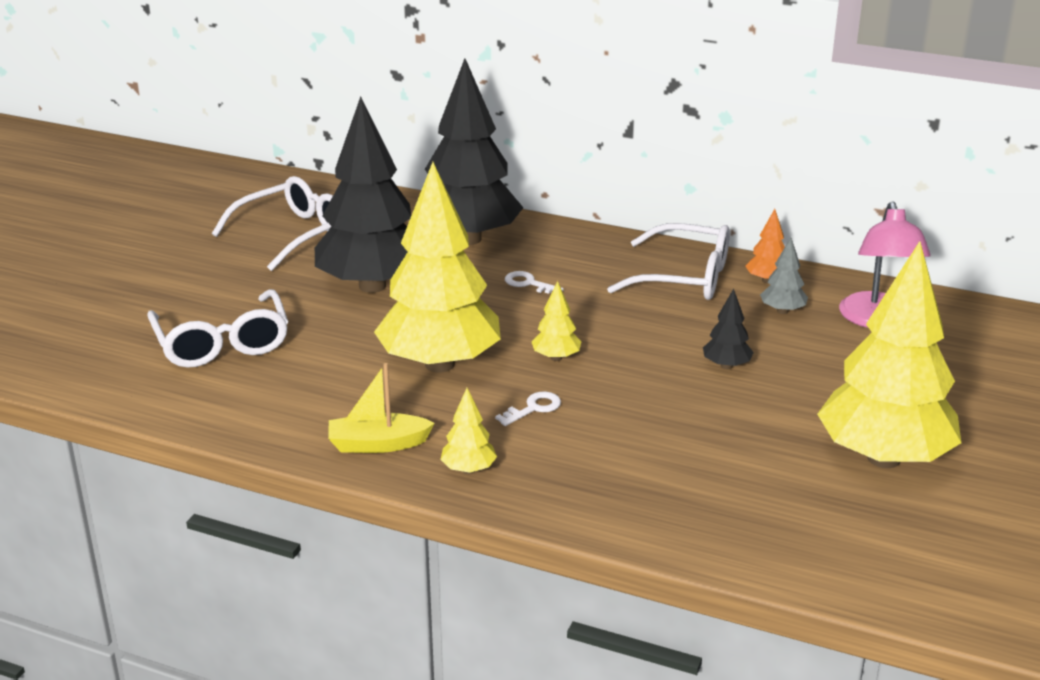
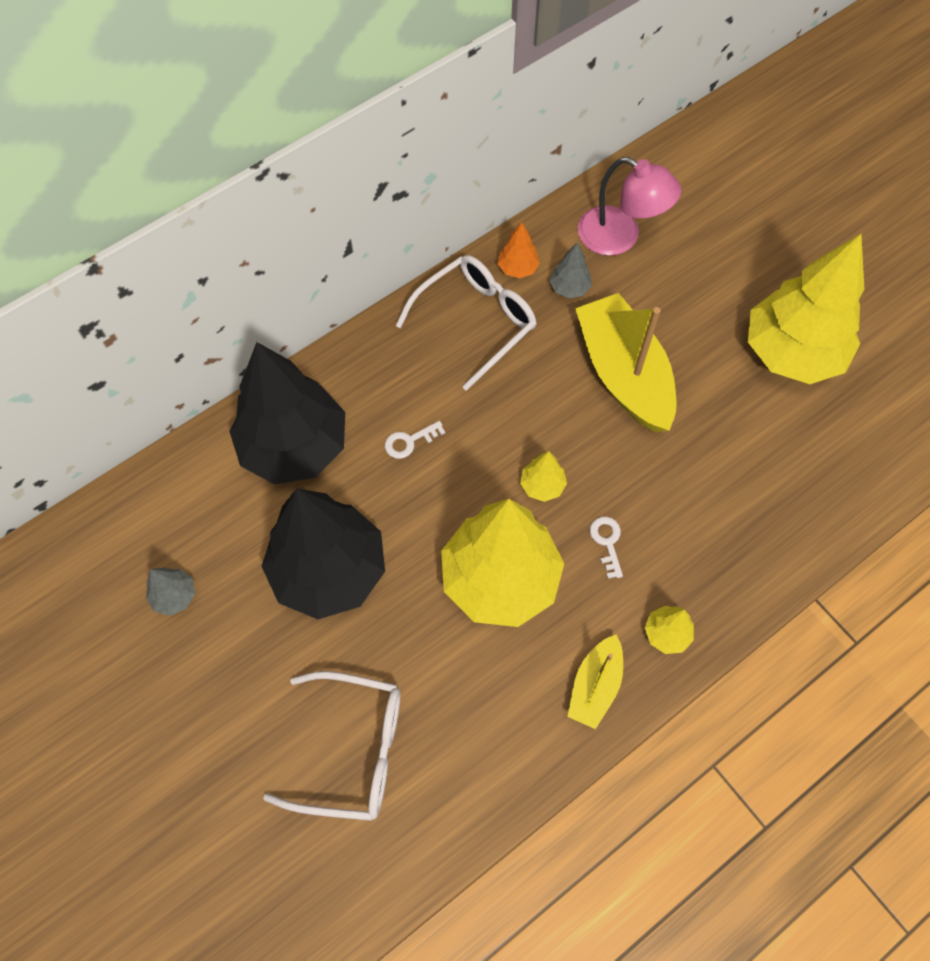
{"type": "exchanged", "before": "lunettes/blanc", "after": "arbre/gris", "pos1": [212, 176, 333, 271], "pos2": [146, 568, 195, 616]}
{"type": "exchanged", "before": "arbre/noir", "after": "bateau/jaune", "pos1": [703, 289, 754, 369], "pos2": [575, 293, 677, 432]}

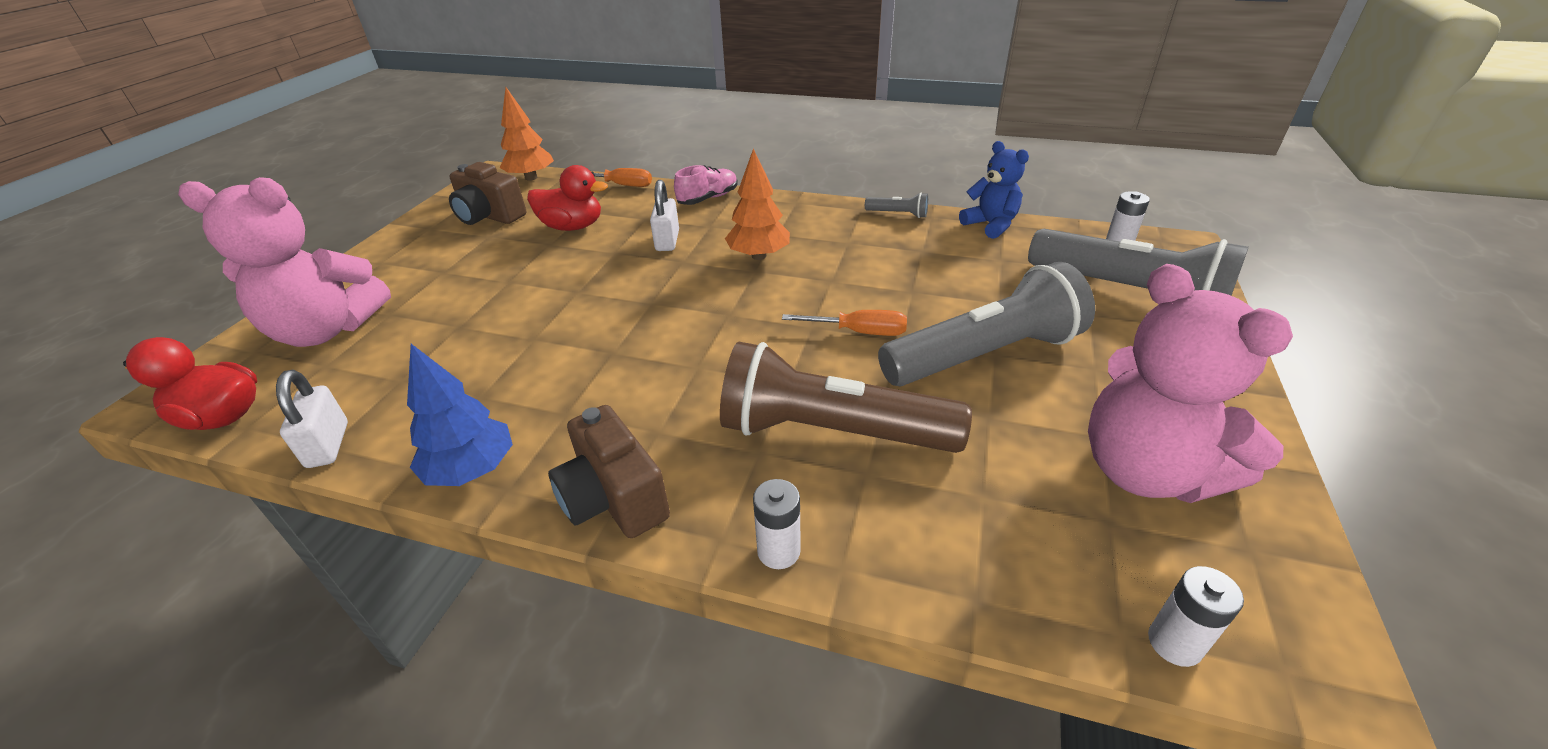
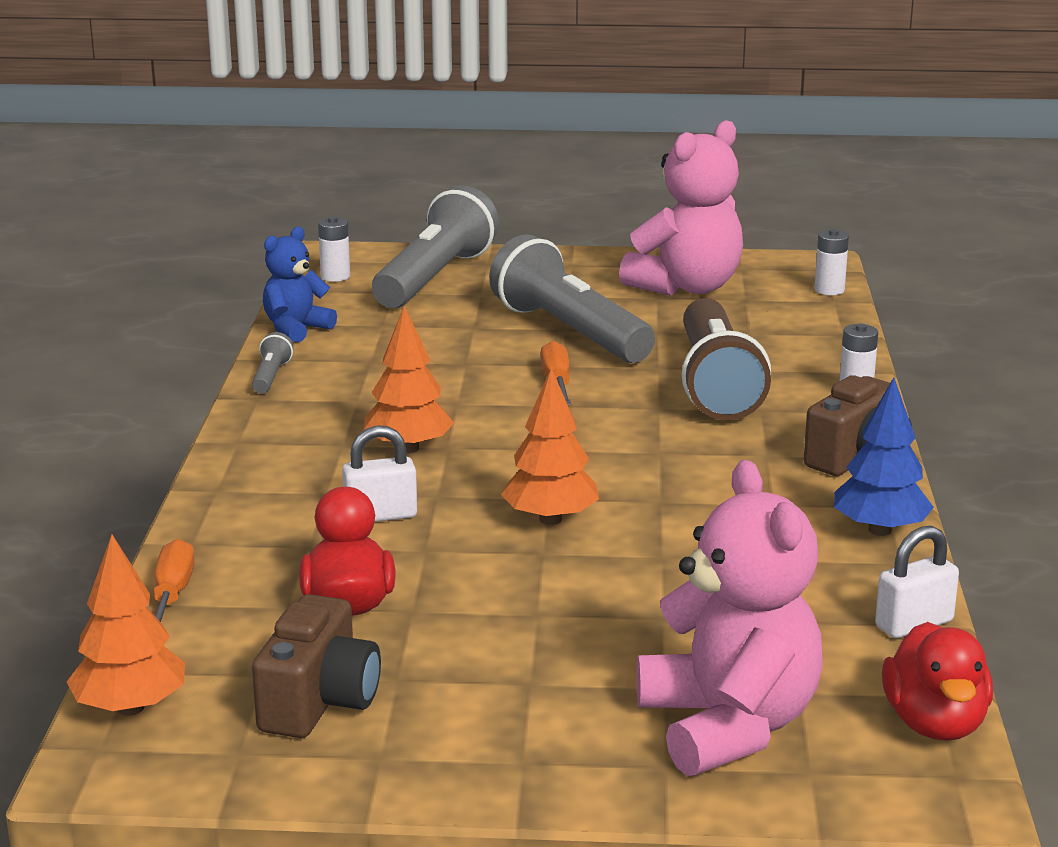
{"type": "missing", "before": "chaussure/rose", "pos1": [674, 165, 738, 205]}
{"type": "appeared", "after": "arbre/orange", "pos2": [501, 367, 599, 525]}

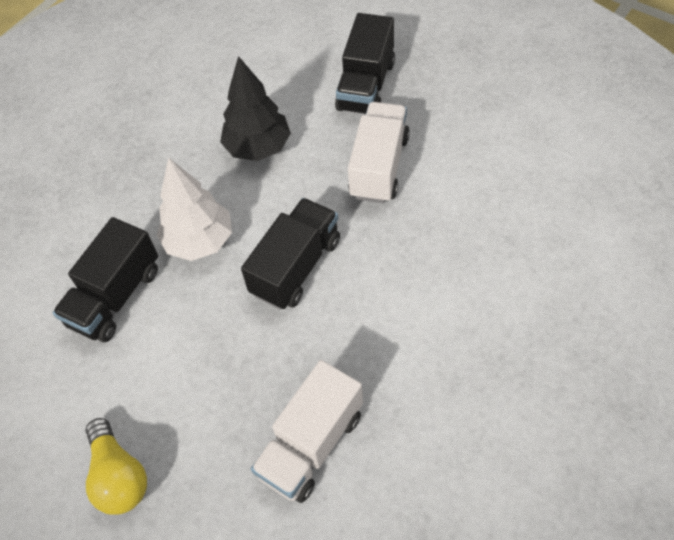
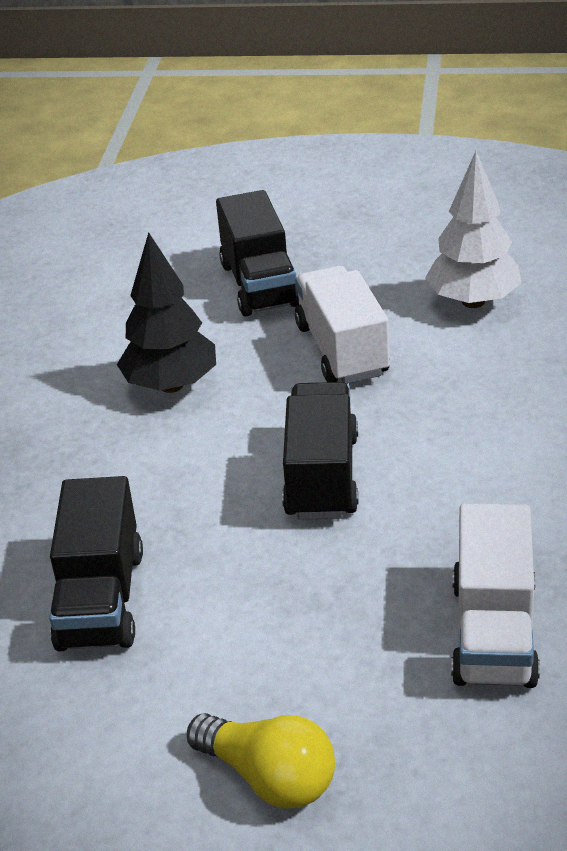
{"type": "relocated", "before": "arbre/blanc", "pos1": [157, 157, 232, 261], "pos2": [425, 151, 521, 308]}

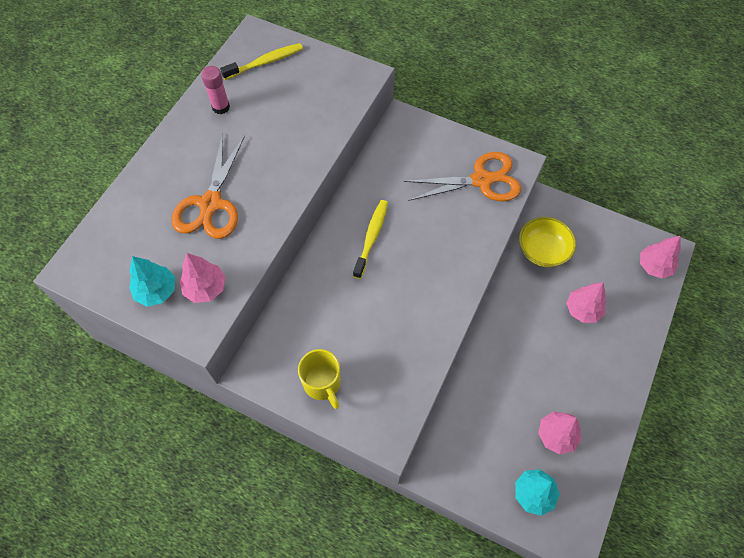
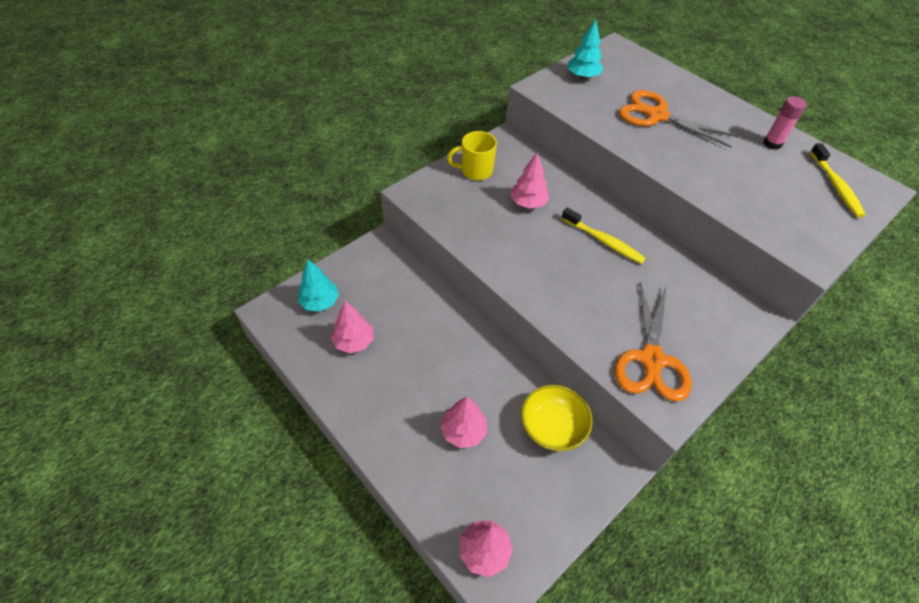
{"type": "relocated", "before": "arbre/rose", "pos1": [180, 253, 226, 303], "pos2": [510, 153, 550, 209]}

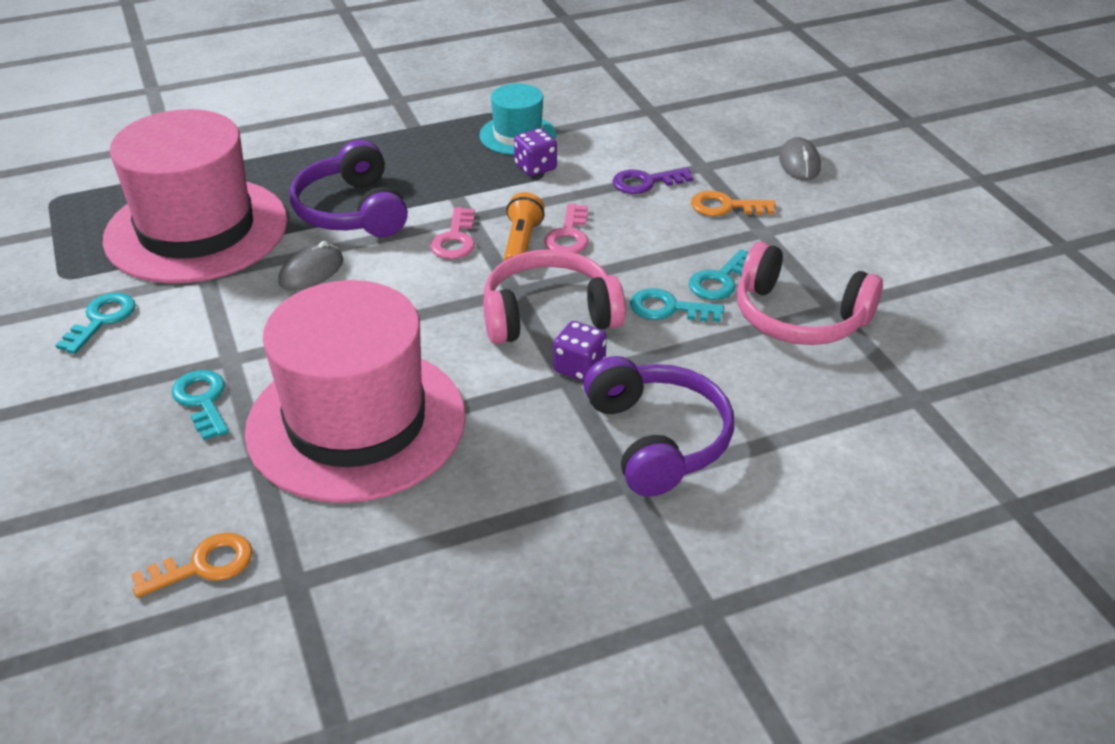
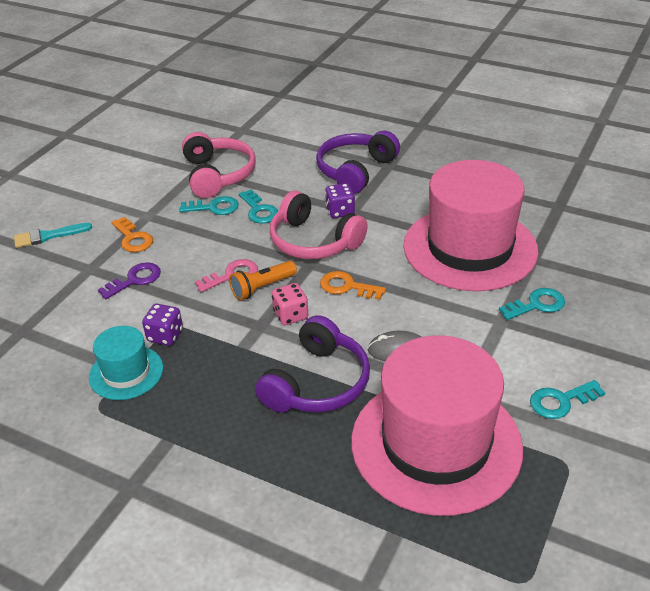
{"type": "exchanged", "before": "souris/gris", "after": "pinceau/turquoise", "pos1": [779, 137, 821, 181], "pos2": [14, 223, 92, 248]}
{"type": "spun", "before": "clé/violet", "pos1": [612, 168, 693, 194], "pos2": [98, 262, 161, 299], "turn": -75}
{"type": "exchanged", "before": "clé/rose", "after": "dé/rose", "pos1": [430, 207, 475, 259], "pos2": [272, 283, 308, 325]}
{"type": "spun", "before": "clé/turquoise", "pos1": [172, 370, 229, 440], "pos2": [499, 288, 565, 320], "turn": -135}
{"type": "relocated", "before": "clé/orange", "pos1": [131, 533, 253, 598], "pos2": [320, 271, 386, 300]}

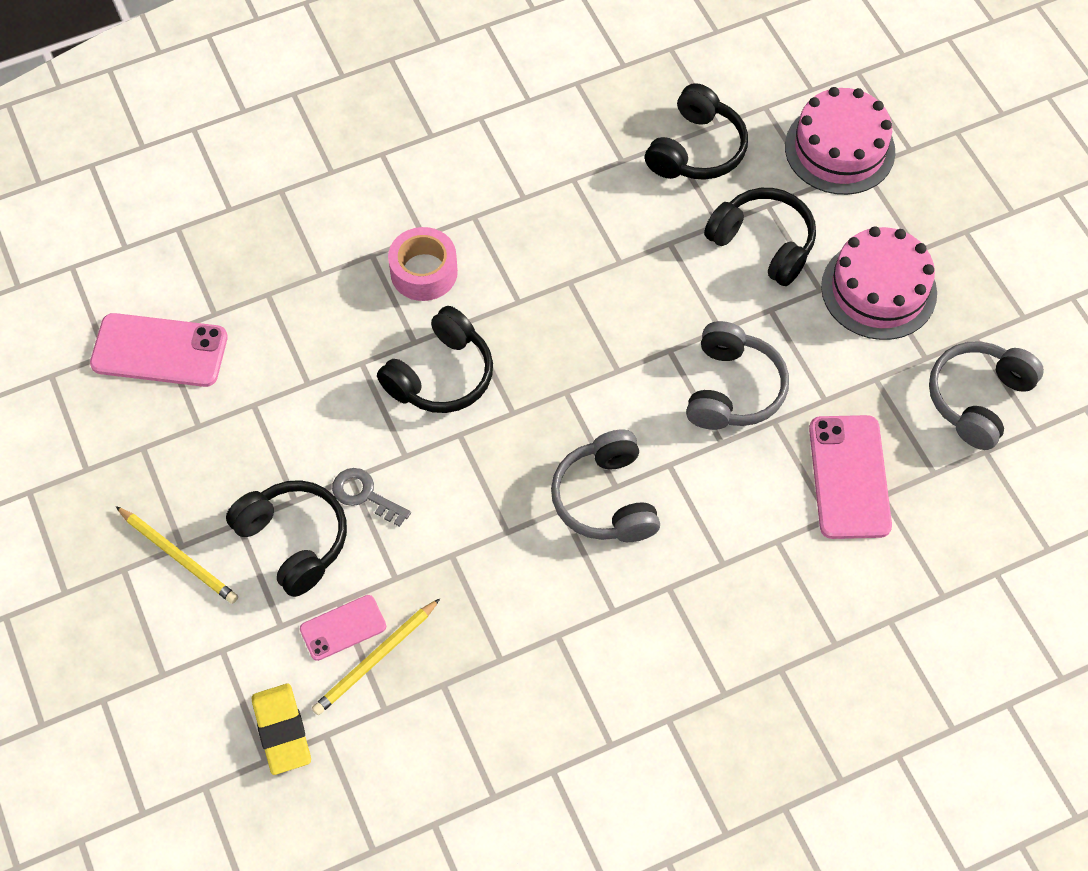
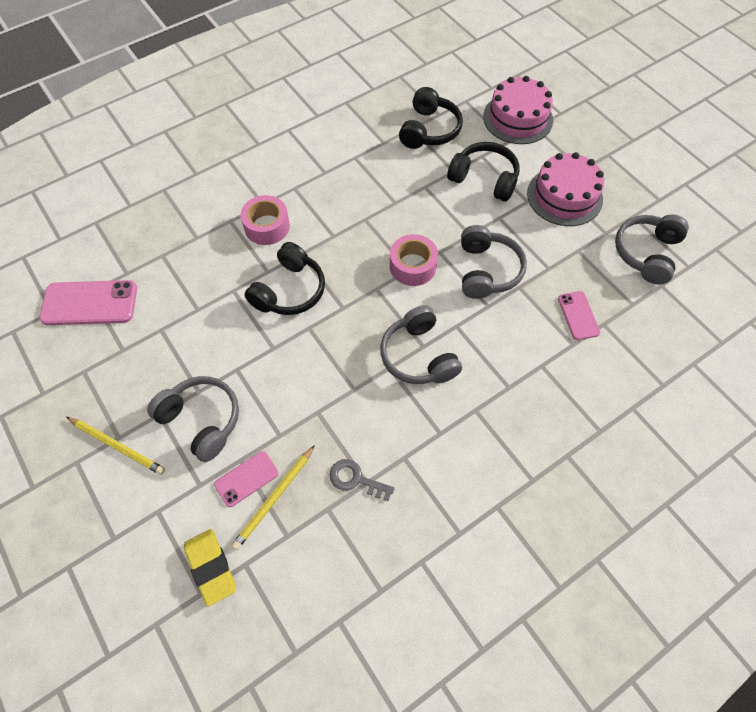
{"type": "size", "before": "téléphone/rose", "pos1": [809, 415, 892, 539], "pos2": [558, 291, 600, 340], "scale": 0.58}
{"type": "relocated", "before": "clé/gris", "pos1": [332, 468, 411, 527], "pos2": [330, 459, 395, 501]}
{"type": "colour", "before": "casque audio/noir", "after": "casque audio/gris", "pos1": [226, 480, 347, 597], "pos2": [147, 376, 239, 462]}
{"type": "appeared", "after": "ruban adhésif/rose", "pos2": [390, 234, 438, 286]}

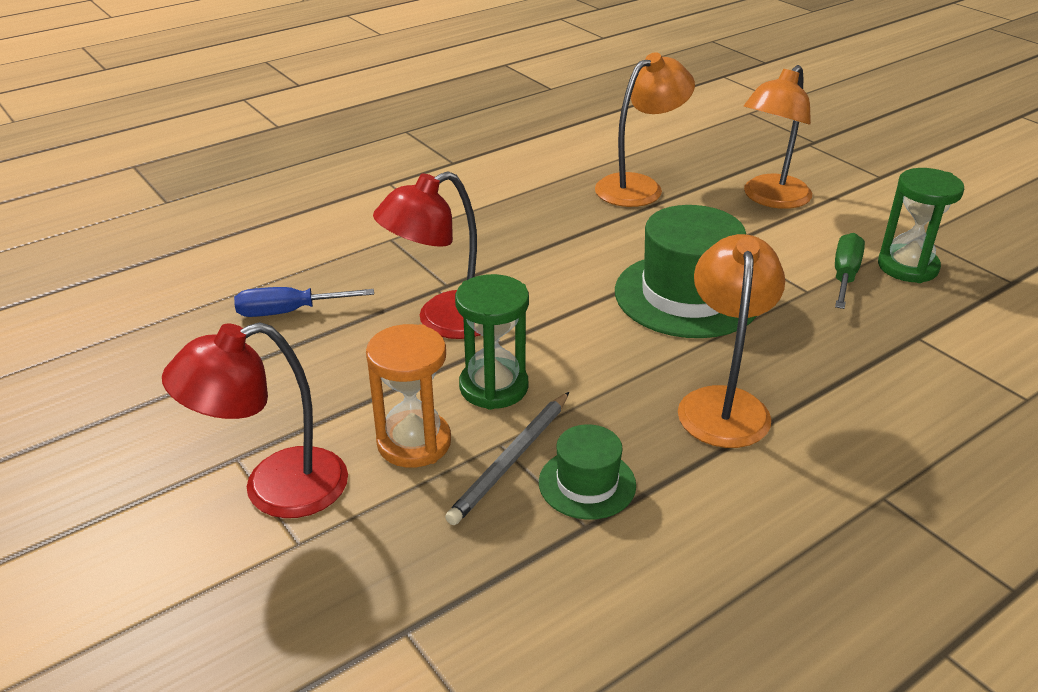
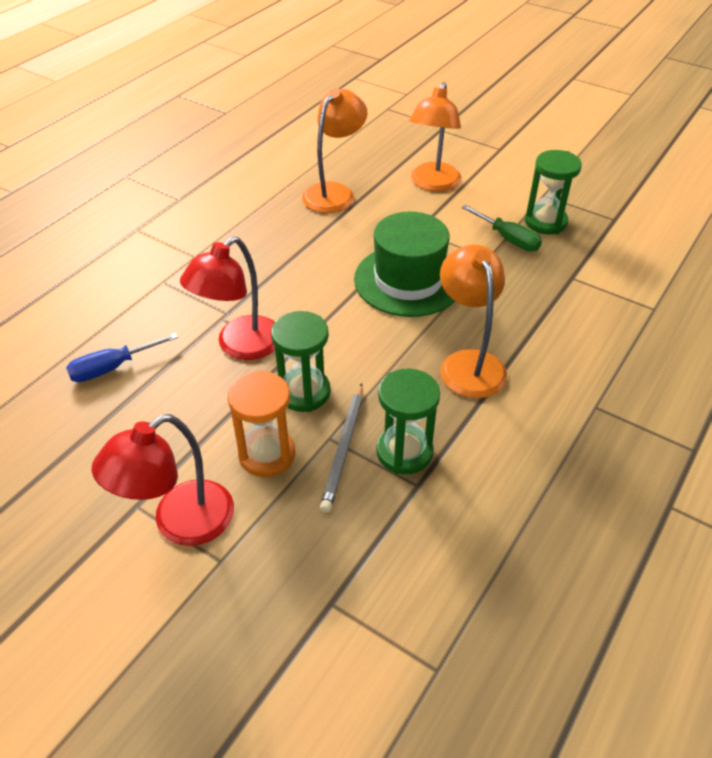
{"type": "spun", "before": "tournevis/vert", "pos1": [835, 233, 865, 309], "pos2": [462, 205, 542, 252], "turn": 135}
{"type": "exchanged", "before": "chapeau/vert", "after": "sablier/vert", "pos1": [539, 424, 636, 520], "pos2": [376, 369, 440, 474]}

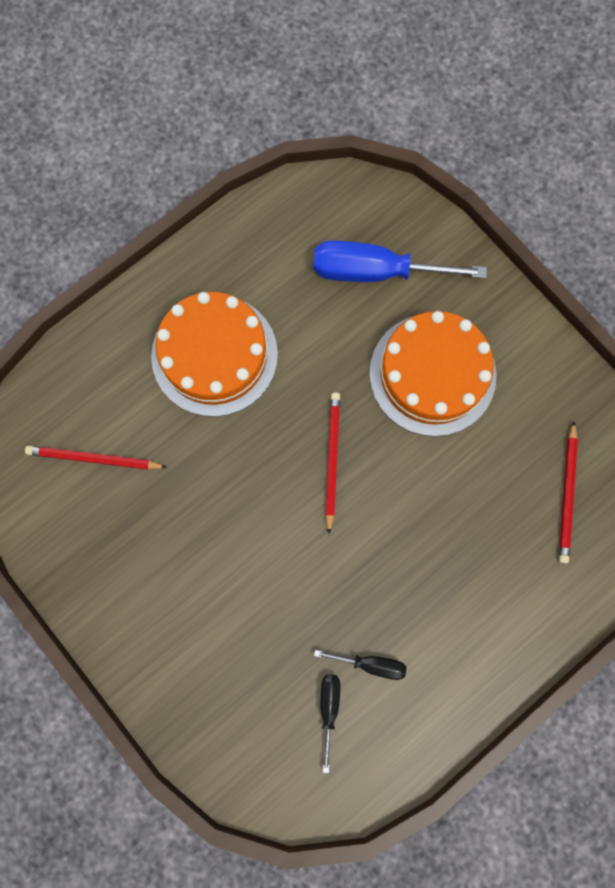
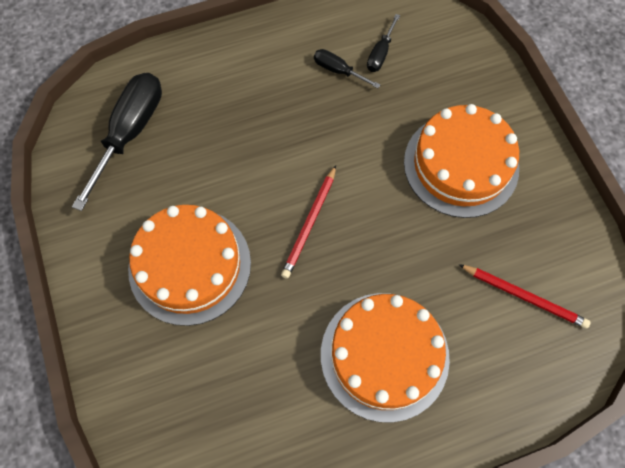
{"type": "missing", "before": "tournevis/bleu", "pos1": [313, 241, 487, 282]}
{"type": "exchanged", "before": "crayon/rouge", "after": "tournevis/noir", "pos1": [559, 422, 578, 564], "pos2": [72, 73, 162, 211]}
{"type": "appeared", "after": "gâteau/orange", "pos2": [404, 104, 519, 218]}

